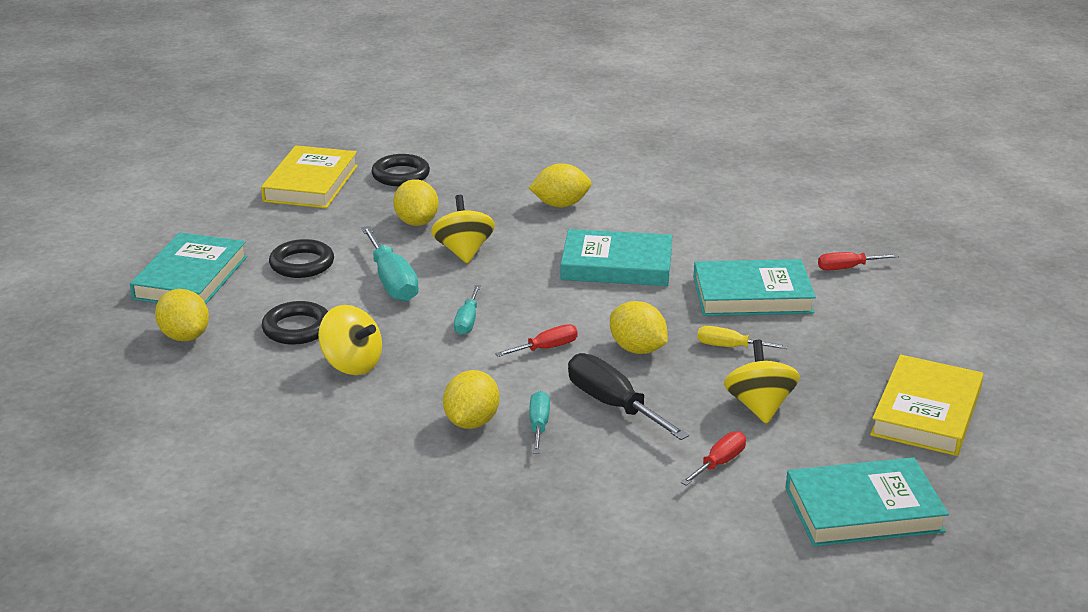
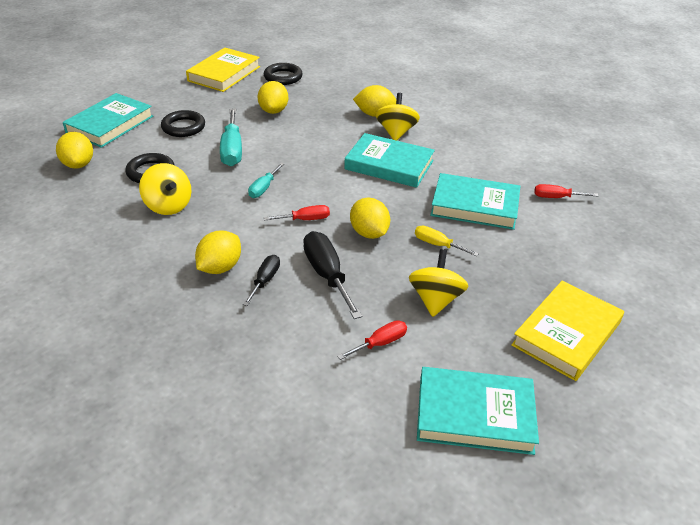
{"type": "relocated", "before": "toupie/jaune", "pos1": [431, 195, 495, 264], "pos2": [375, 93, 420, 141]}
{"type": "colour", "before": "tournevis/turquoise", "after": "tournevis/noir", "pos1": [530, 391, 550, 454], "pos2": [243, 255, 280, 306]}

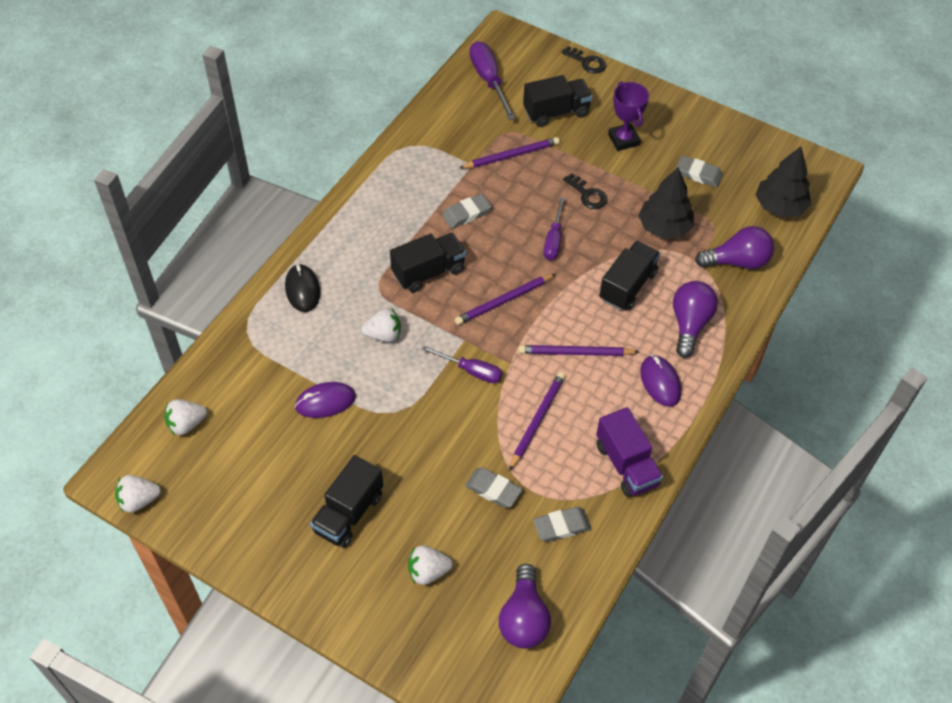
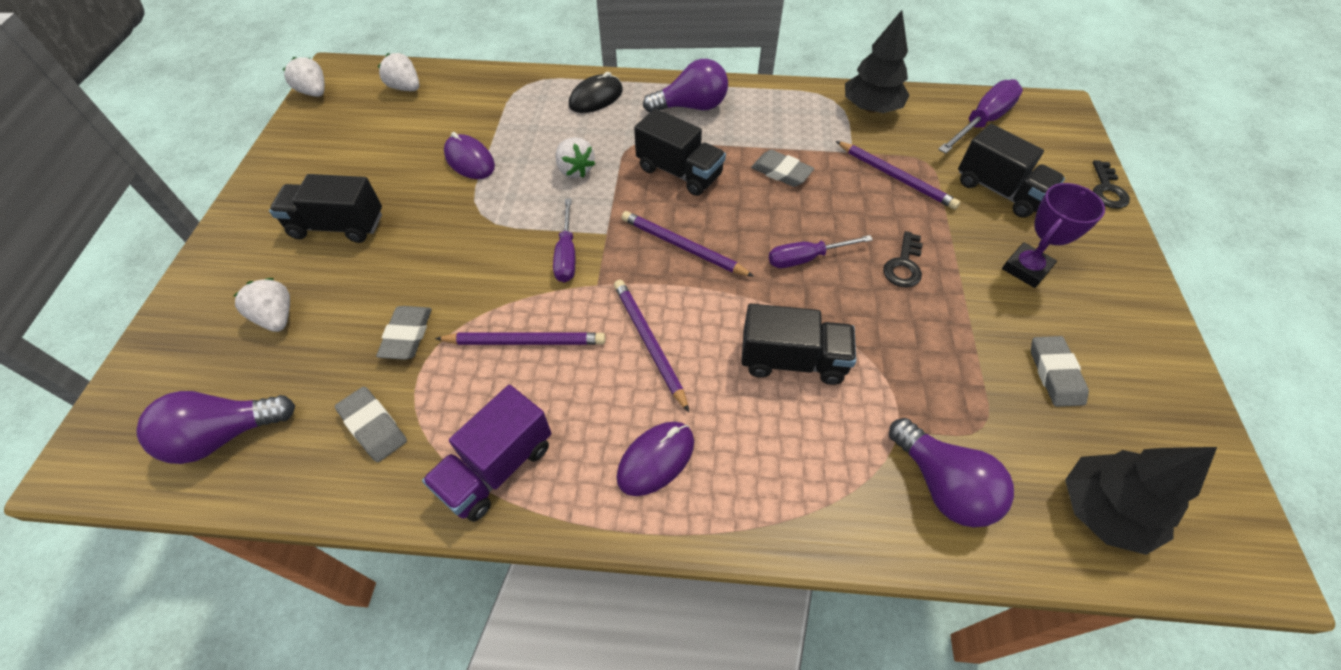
{"type": "relocated", "before": "arbre/noir", "pos1": [638, 167, 694, 239], "pos2": [845, 10, 910, 113]}
{"type": "relocated", "before": "ampoule/violet", "pos1": [673, 281, 718, 358], "pos2": [643, 59, 728, 113]}

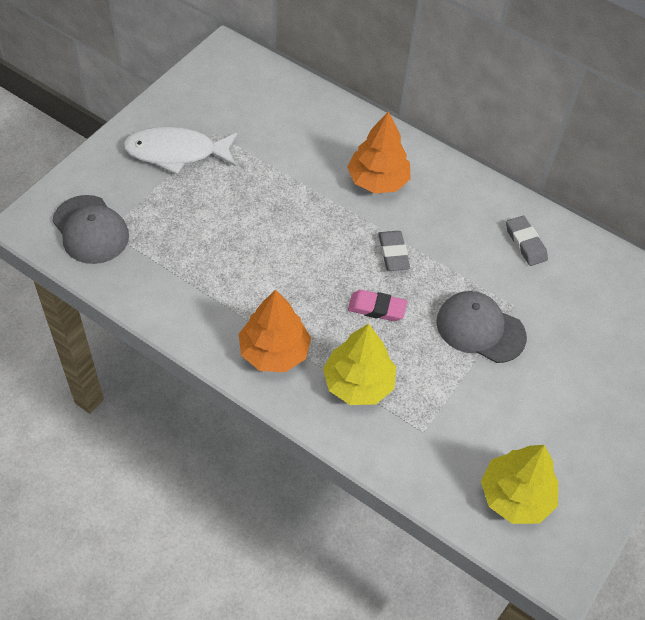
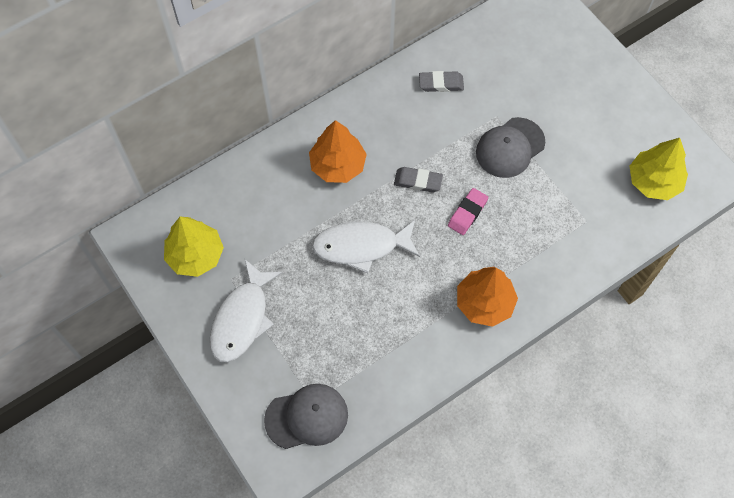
{"type": "relocated", "before": "arbre/jaune", "pos1": [323, 324, 396, 405], "pos2": [164, 217, 224, 277]}
{"type": "appeared", "after": "poisson/blanc", "pos2": [312, 220, 420, 273]}

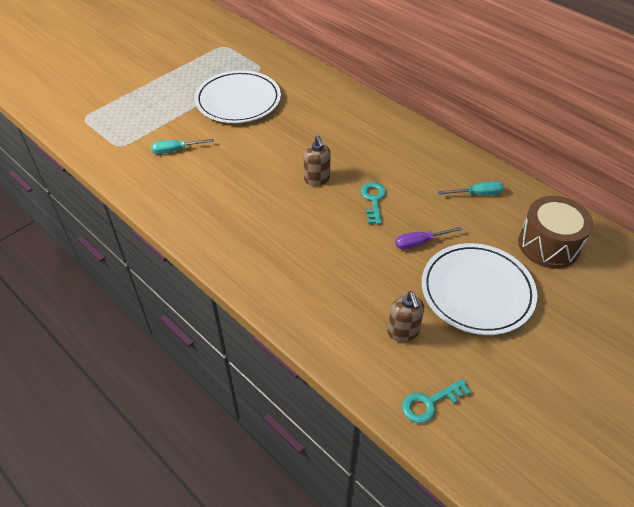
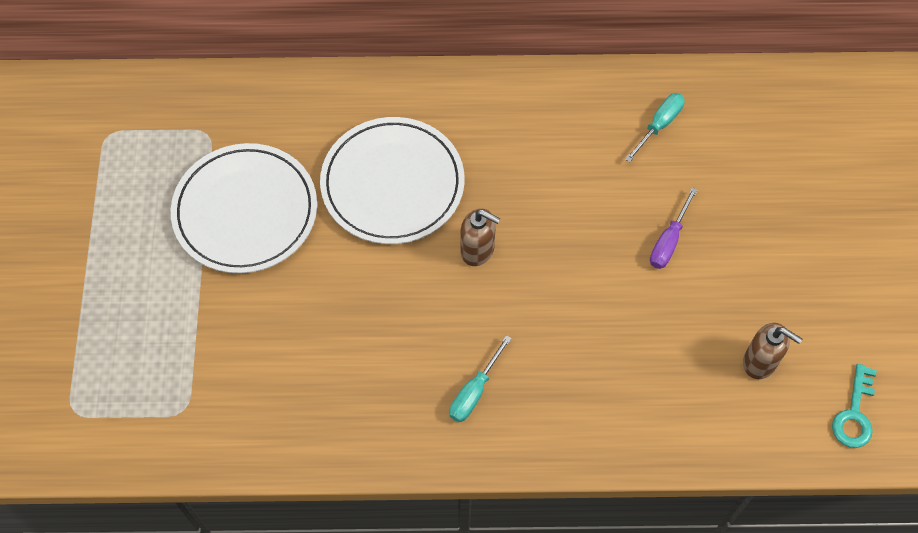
{"type": "relocated", "before": "tournevis/turquoise", "pos1": [151, 139, 214, 154], "pos2": [449, 335, 512, 422]}
{"type": "missing", "before": "clé/turquoise", "pos1": [361, 182, 386, 224]}
{"type": "missing", "before": "tambour/marron", "pos1": [518, 196, 593, 269]}
{"type": "relocated", "before": "assiette/blanc", "pos1": [422, 243, 538, 335], "pos2": [320, 117, 464, 244]}

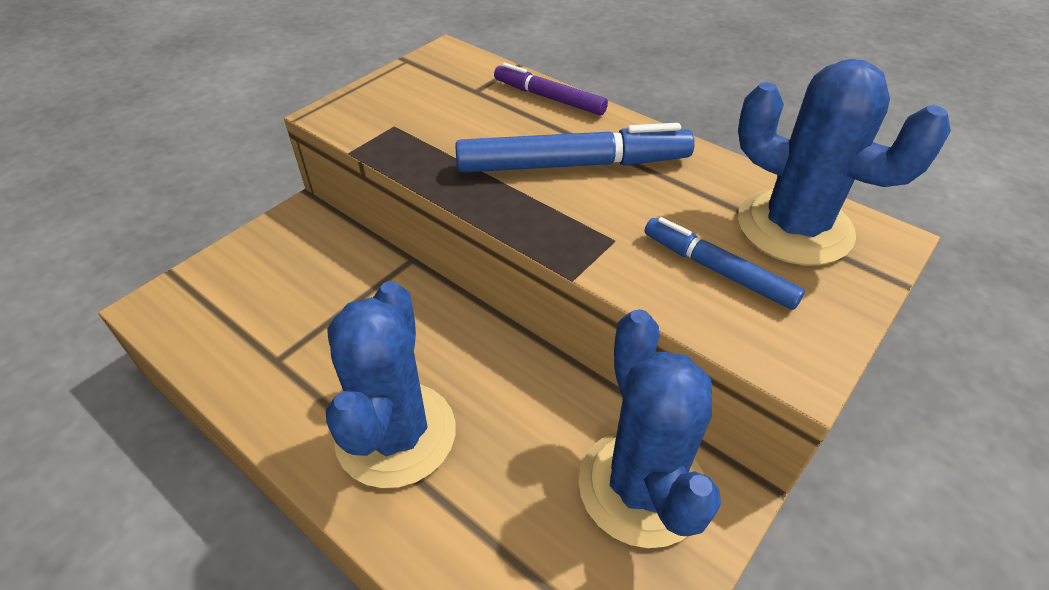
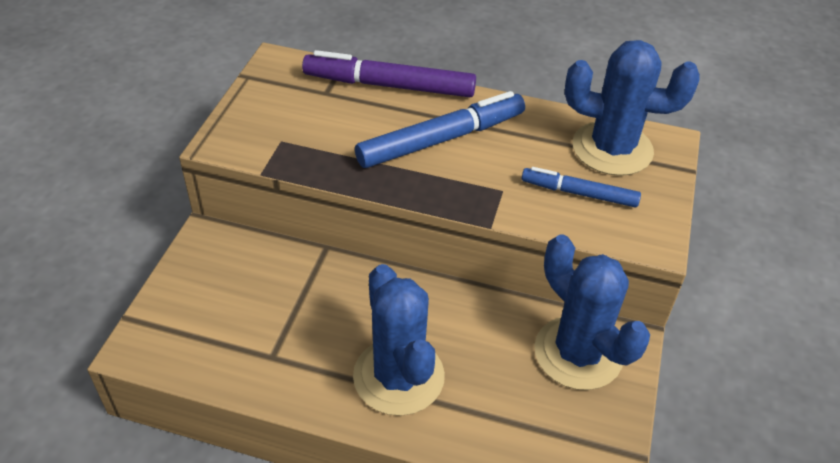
{"type": "size", "before": "feutre/violet", "pos1": [494, 63, 608, 116], "pos2": [302, 50, 476, 97], "scale": 1.66}

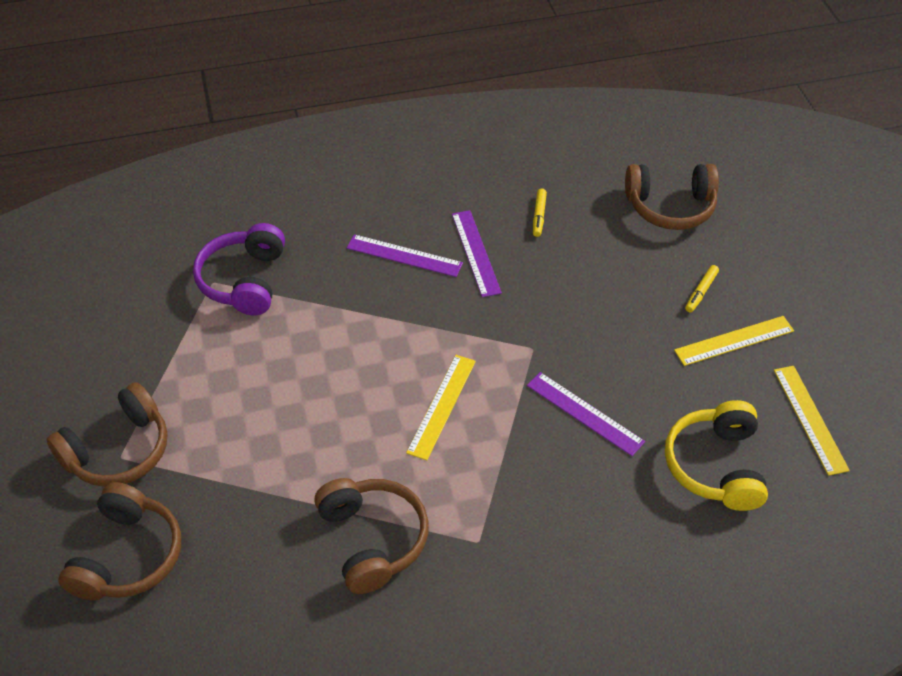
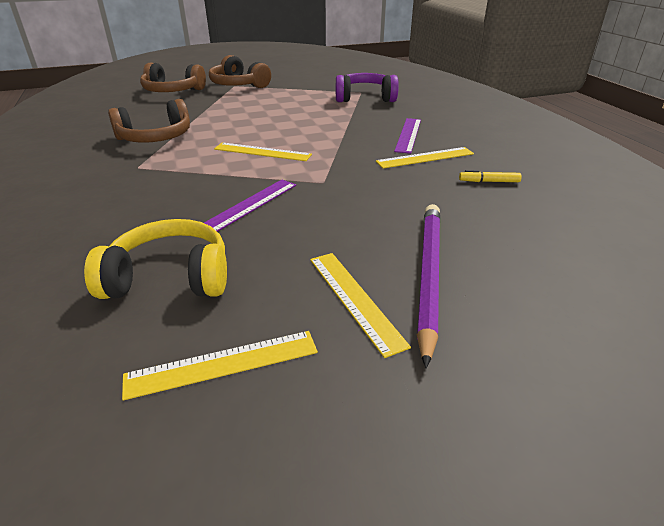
{"type": "missing", "before": "casque audio/marron", "pos1": [625, 164, 719, 230]}
{"type": "colour", "before": "règle/violet", "after": "règle/jaune", "pos1": [452, 210, 502, 297], "pos2": [376, 147, 474, 168]}
{"type": "exchanged", "before": "feutre/jaune", "after": "crayon/violet", "pos1": [685, 265, 719, 312], "pos2": [417, 204, 440, 368]}

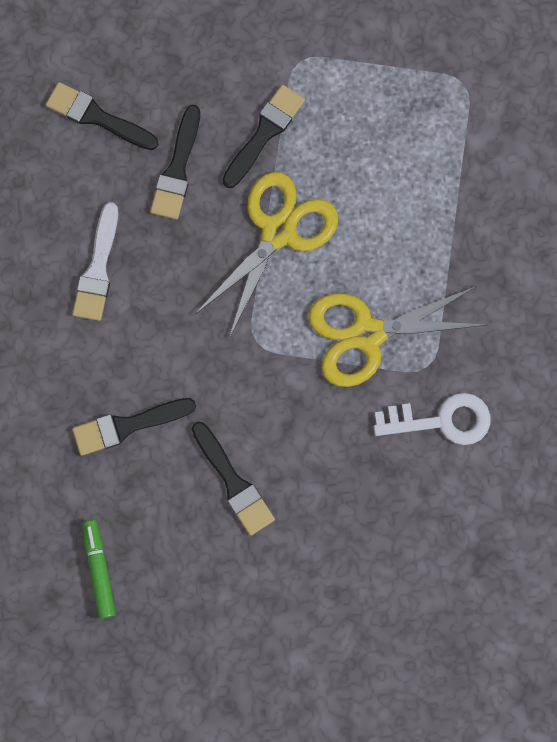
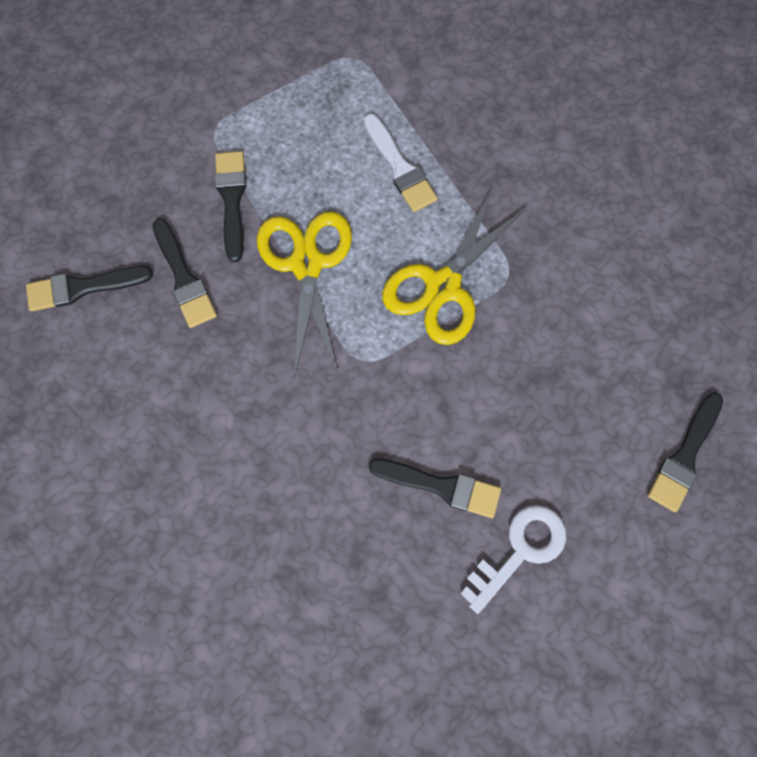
{"type": "relocated", "before": "pinceau/blanc", "pos1": [72, 202, 118, 321], "pos2": [364, 113, 438, 212]}
{"type": "relocated", "before": "clé/blanc", "pos1": [374, 393, 491, 445], "pos2": [460, 505, 566, 614]}
{"type": "relocated", "before": "pinceau/noir", "pos1": [72, 398, 196, 456], "pos2": [647, 392, 723, 512]}
{"type": "missing", "before": "feutre/vert", "pos1": [82, 520, 116, 619]}

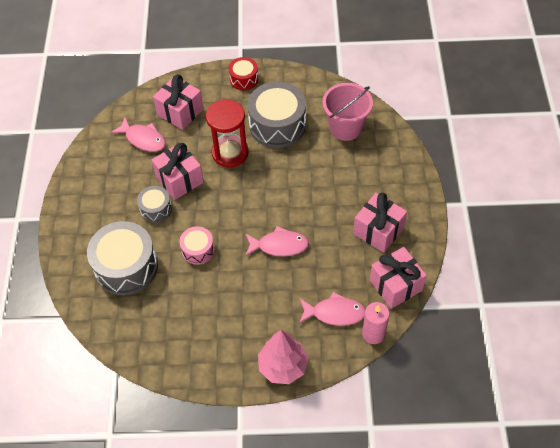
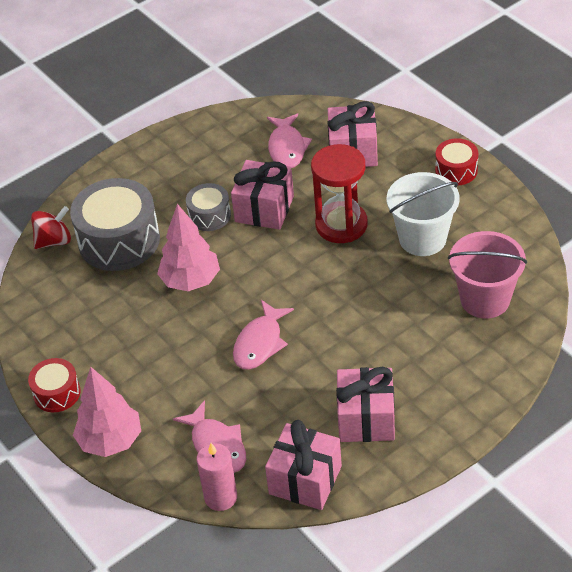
{"type": "exchanged", "before": "tambour/gris", "after": "seau/blanc", "pos1": [247, 82, 306, 148], "pos2": [387, 172, 460, 256]}
{"type": "exchanged", "before": "tambour/rose", "after": "arbre/rose", "pos1": [179, 226, 215, 265], "pos2": [157, 204, 220, 291]}
{"type": "spun", "before": "poisson/rose", "pos1": [245, 226, 309, 256], "pos2": [233, 300, 294, 370], "turn": 60}
{"type": "appeared", "after": "toupie/rouge", "pos2": [31, 206, 71, 249]}
{"type": "appeared", "after": "tambour/rouge", "pos2": [28, 358, 81, 412]}

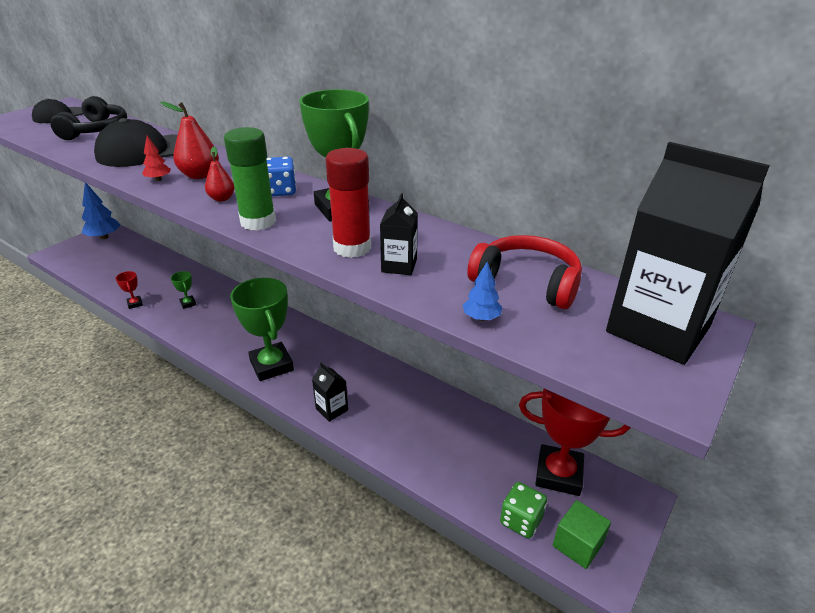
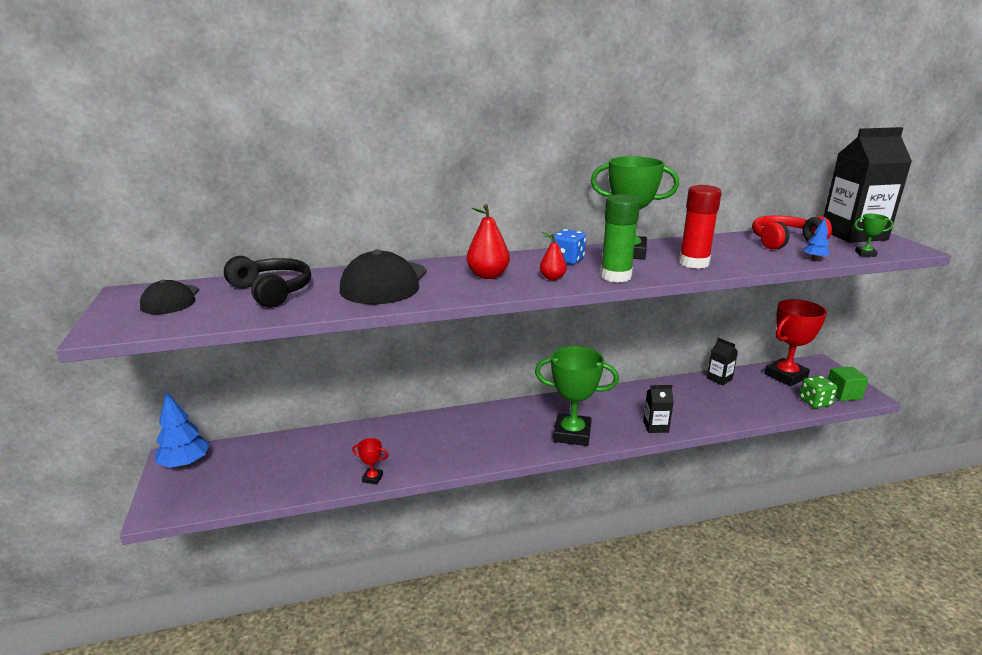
{"type": "missing", "before": "arbre/rouge", "pos1": [142, 136, 171, 181]}
{"type": "relocated", "before": "brique de lait/noir", "pos1": [380, 193, 418, 275], "pos2": [706, 338, 738, 386]}
{"type": "relocated", "before": "trophée/vert", "pos1": [171, 271, 196, 309], "pos2": [854, 214, 893, 257]}

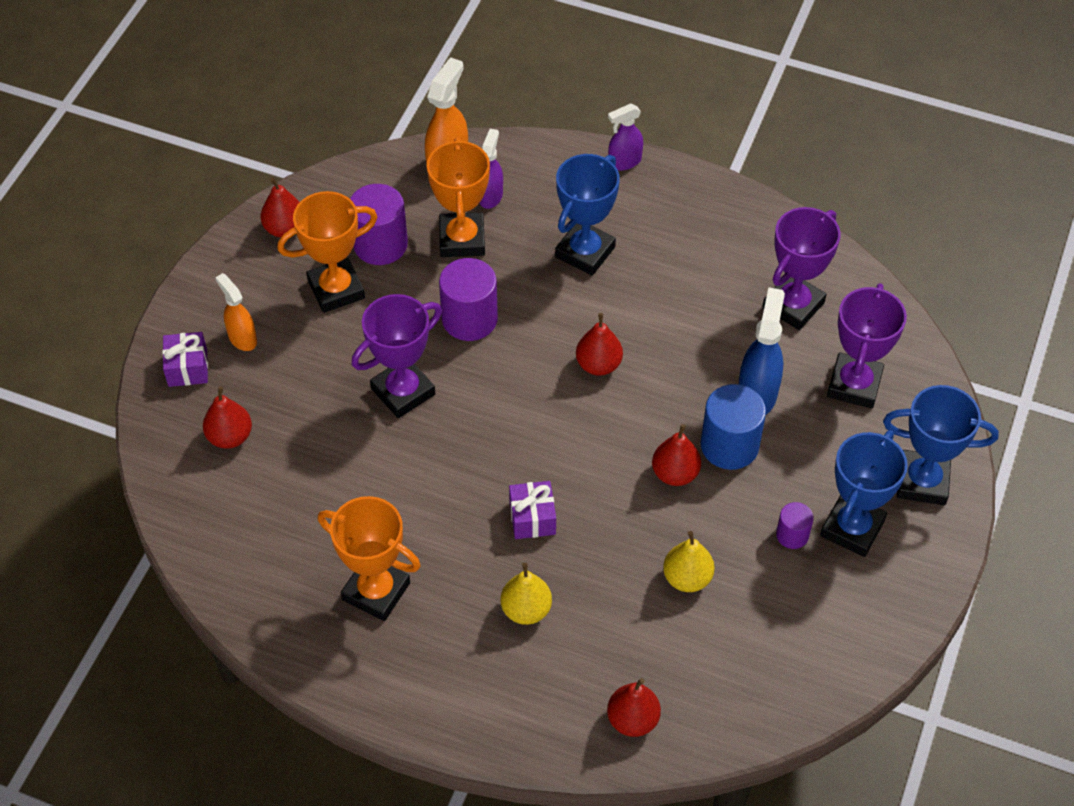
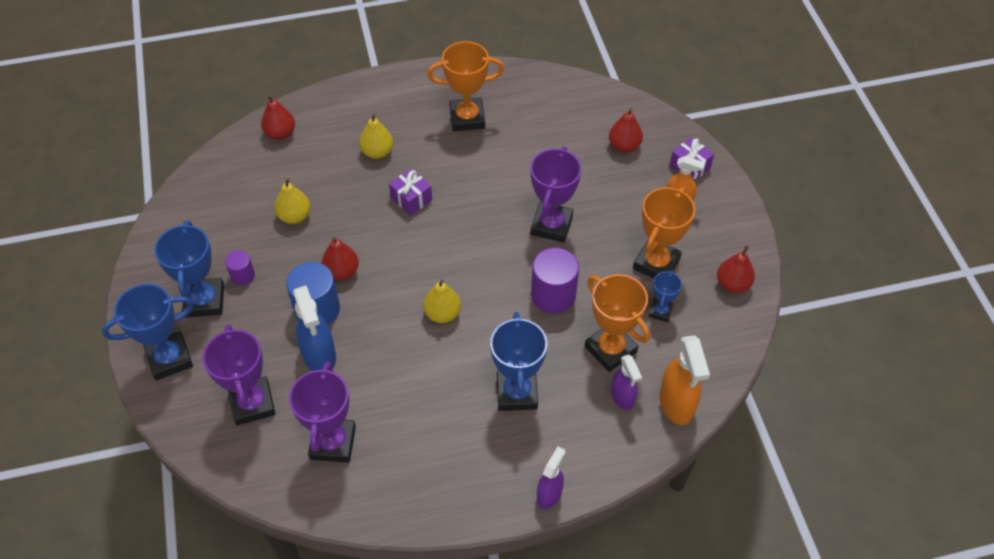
{"type": "exchanged", "before": "cylindre/violet", "after": "trophée/bleu", "pos1": [350, 184, 408, 265], "pos2": [649, 269, 682, 322]}
{"type": "colour", "before": "poire/rouge", "after": "poire/jaune", "pos1": [576, 313, 623, 376], "pos2": [423, 279, 461, 323]}

